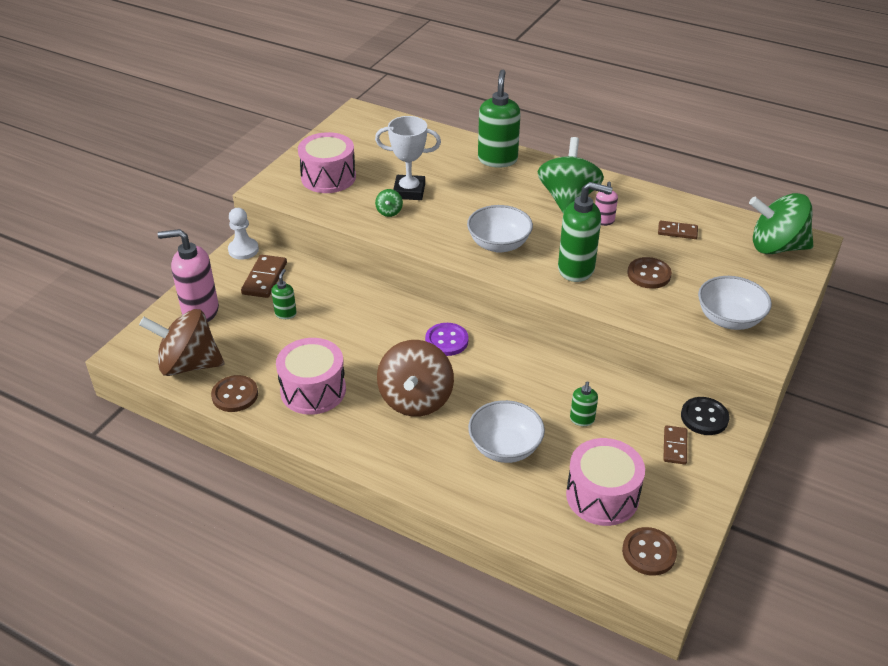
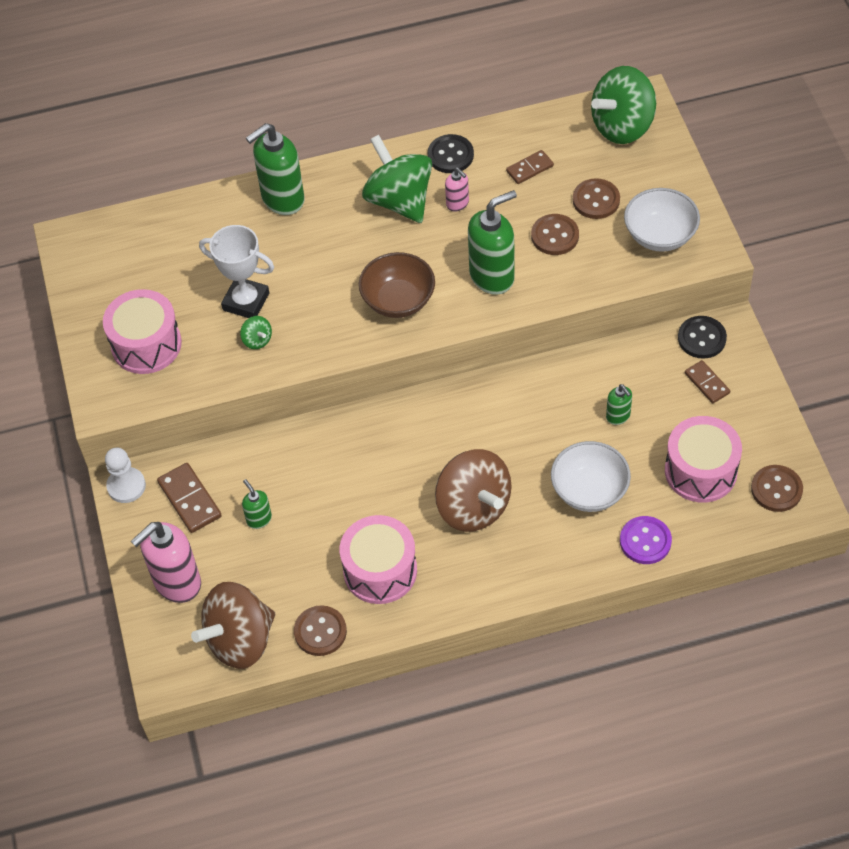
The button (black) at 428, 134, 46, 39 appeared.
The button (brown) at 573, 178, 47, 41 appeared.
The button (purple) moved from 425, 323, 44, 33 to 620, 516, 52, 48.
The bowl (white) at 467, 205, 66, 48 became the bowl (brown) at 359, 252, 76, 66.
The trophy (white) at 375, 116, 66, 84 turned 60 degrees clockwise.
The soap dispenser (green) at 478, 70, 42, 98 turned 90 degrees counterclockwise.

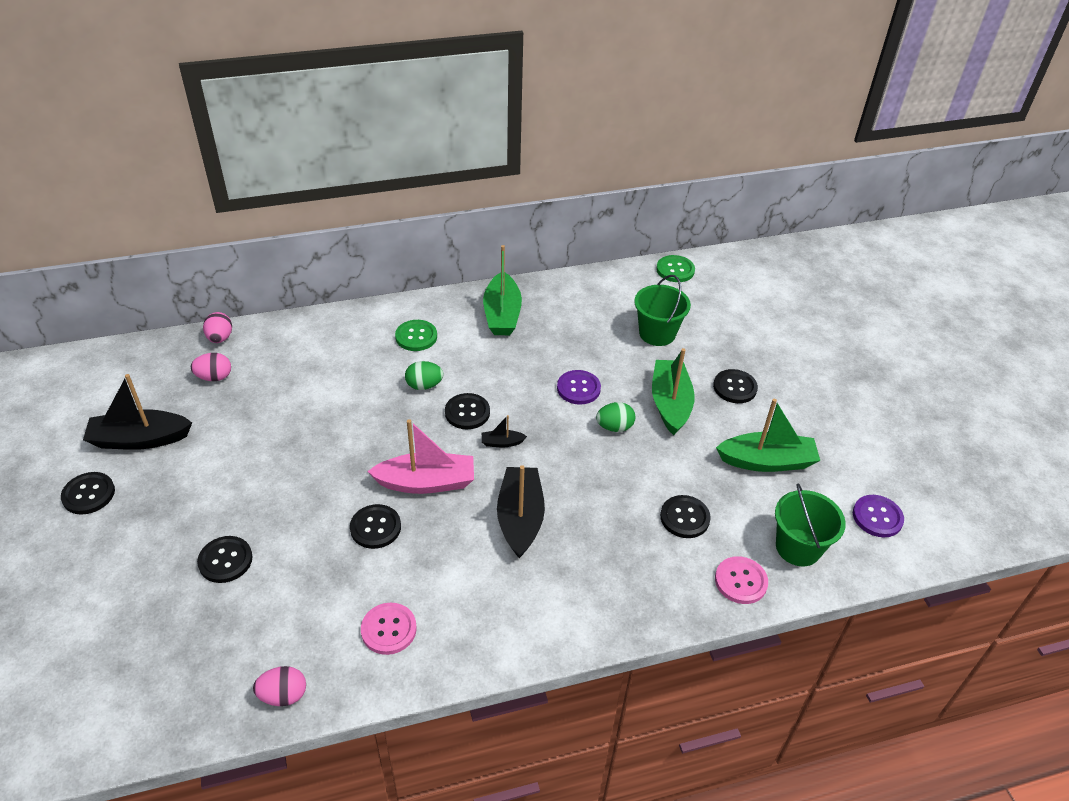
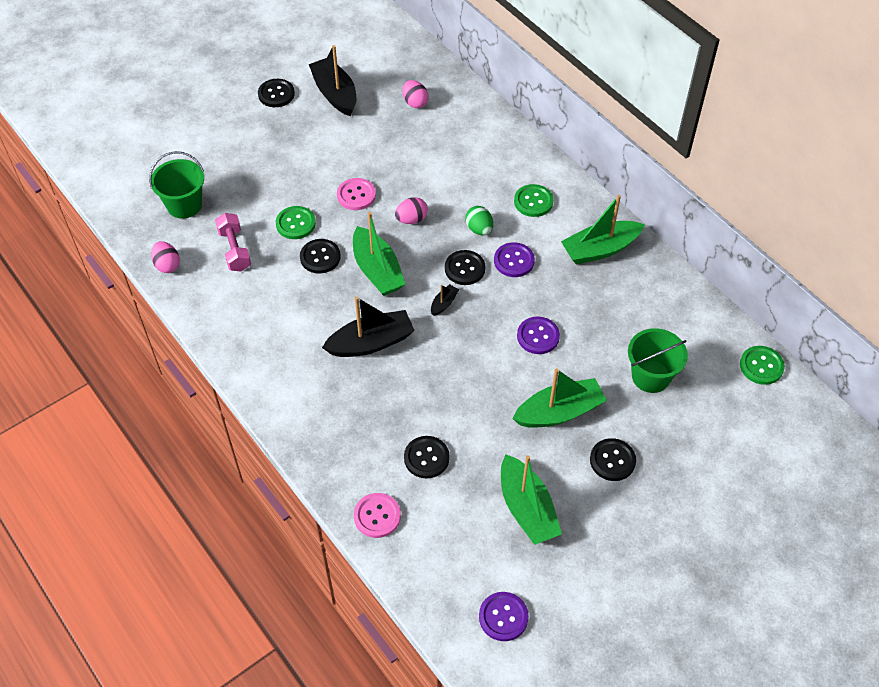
The button (black) at 197, 536, 56, 47 disappeared.
The egg (green) at 596, 402, 39, 30 disappeared.
The dumbbell (pink) at 215, 213, 36, 58 appeared.
The button (green) at 276, 206, 40, 33 appeared.
The button (purple) at 494, 242, 41, 35 appeared.
The egg (pink) moved from 203, 312, 29, 31 to 395, 197, 33, 27.
The button (pink) moved from 361, 602, 56, 53 to 337, 178, 39, 32.
The bucket (green) moved from 775, 483, 71, 83 to 149, 151, 55, 68.
The boat (pink) at 367, 419, 107, 75 became the boat (green) at 353, 212, 53, 84.
The boat (black) at 482, 415, 45, 32 turned 60 degrees clockwise.

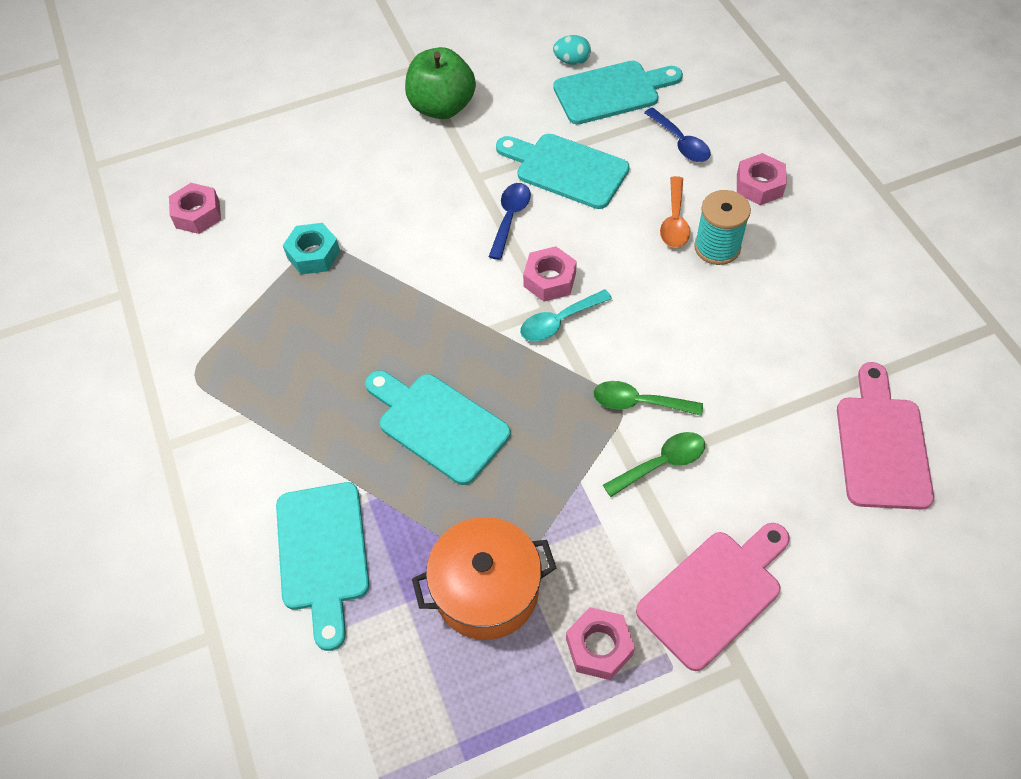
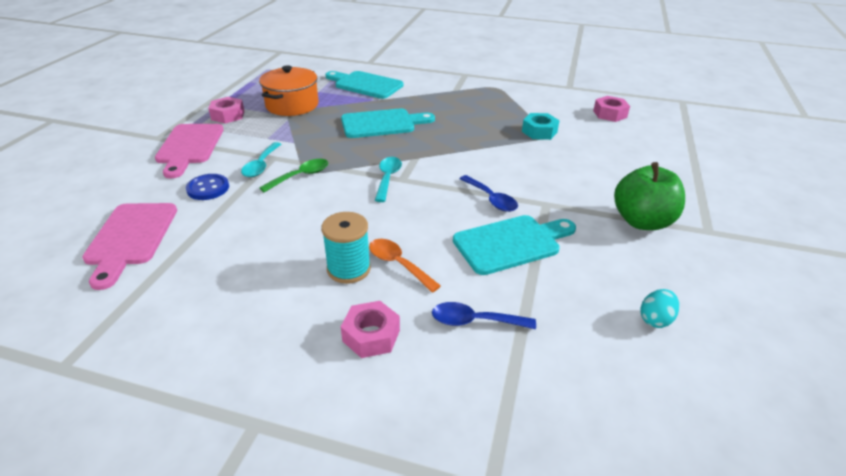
The nut (pink) at 523, 246, 54, 56 disappeared.
The cutting board (turquoise) at 553, 60, 130, 65 disappeared.
The button (blue) at 186, 174, 43, 26 appeared.
The spoon (green) at 603, 432, 102, 65 became the spoon (turquoise) at 241, 142, 40, 35.
The cutting board (pink) at 837, 362, 97, 148 turned 45 degrees clockwise.

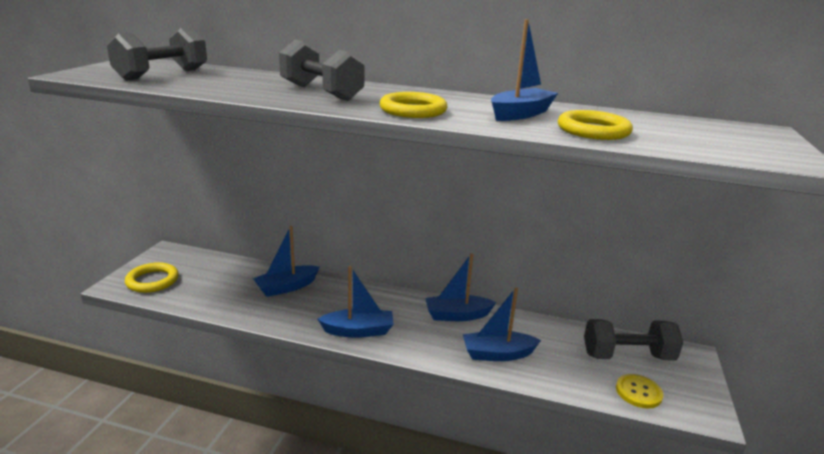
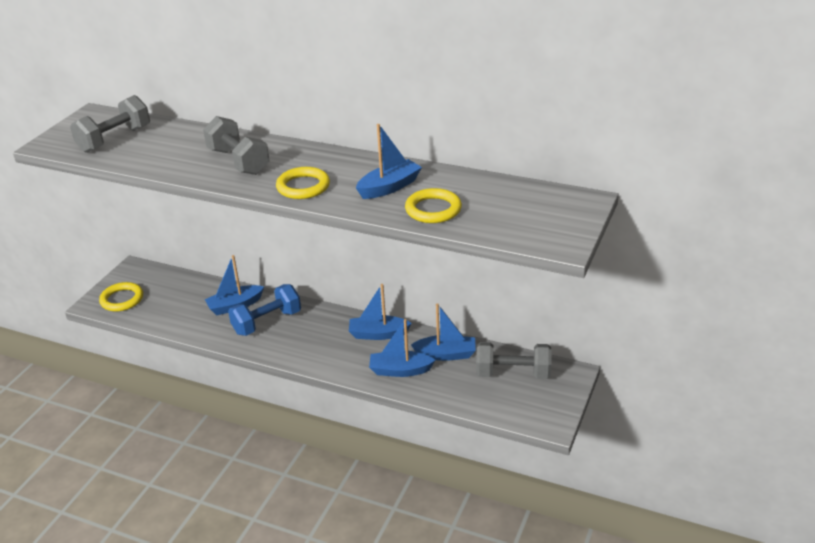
The button (yellow) at 616, 374, 47, 35 disappeared.
The dumbbell (blue) at 228, 284, 73, 52 appeared.
The boat (blue) moved from 318, 266, 76, 72 to 411, 303, 65, 58.

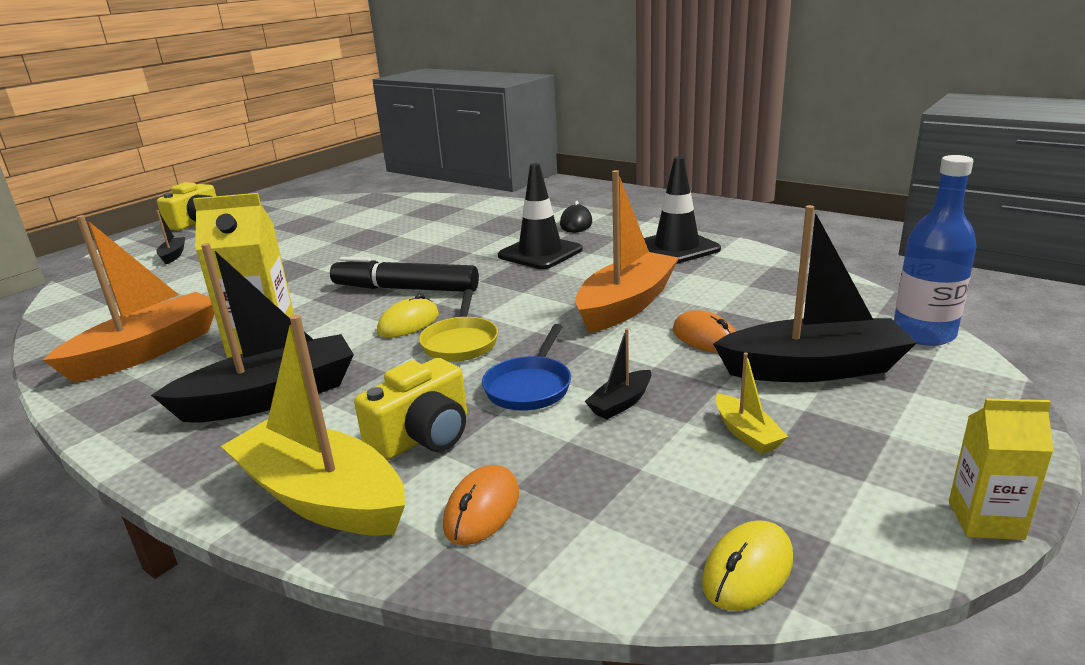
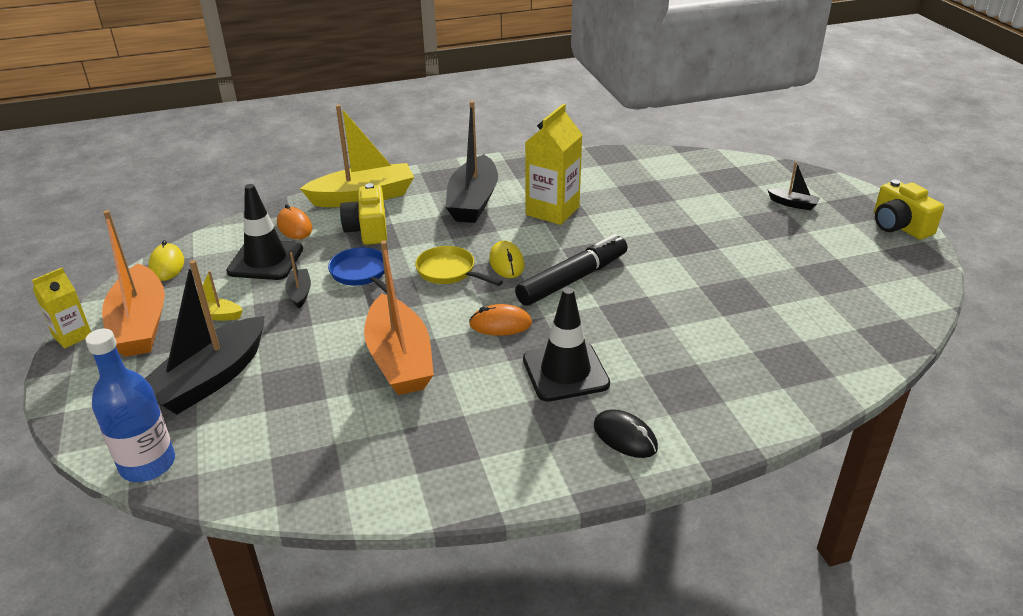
The boat (orange) moved from 43, 215, 171, 167 to 102, 210, 63, 147.
The traffic cone (black) moved from 644, 157, 77, 107 to 226, 184, 77, 96.
The mouse (orange) moved from 673, 310, 63, 43 to 469, 304, 63, 32.

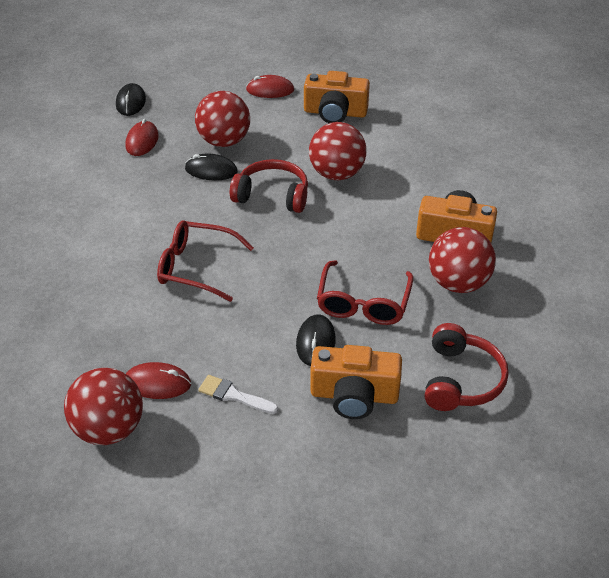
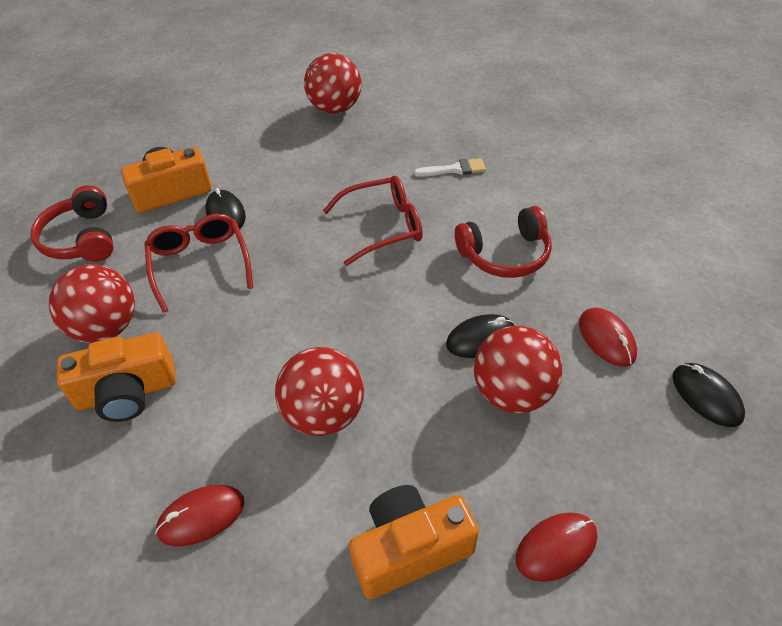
The mouse (red) moved from 126, 362, 65, 37 to 155, 485, 90, 61.
The brush (white) moved from 198, 375, 80, 39 to 414, 158, 72, 19.
The headphones (red) moved from 230, 159, 78, 54 to 455, 206, 97, 72.

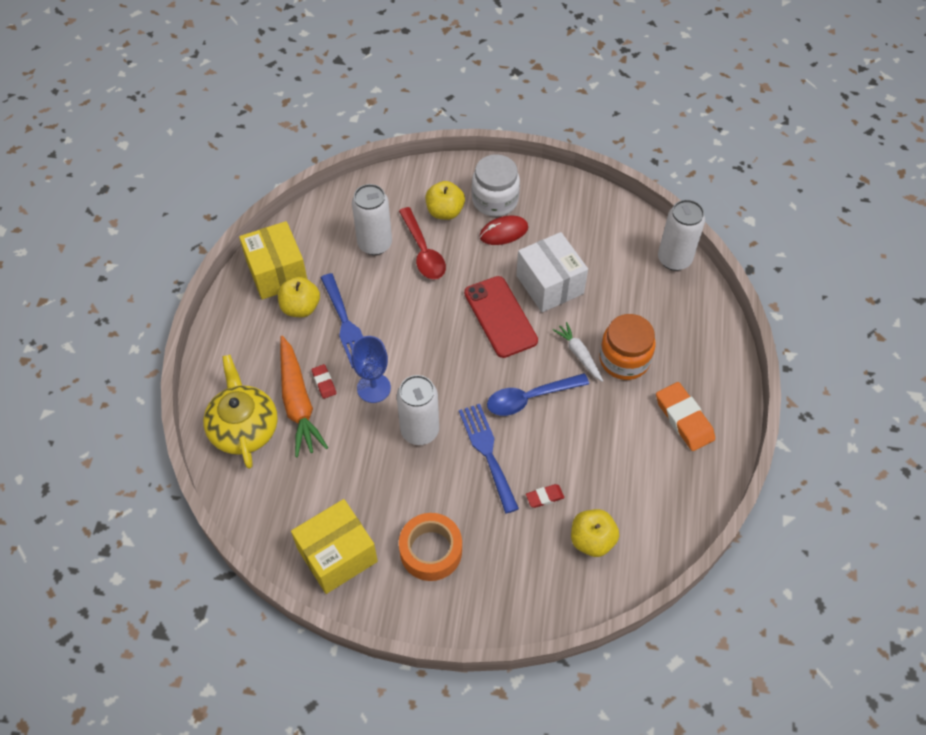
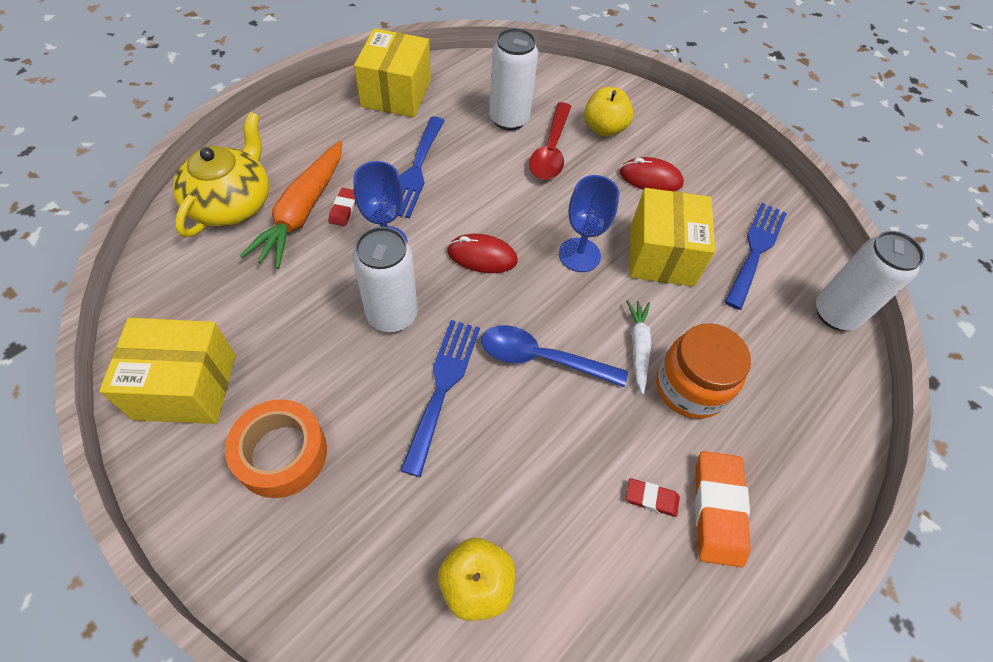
The apple (yellow) at 278, 277, 42, 40 disappeared.
The jar (white) at 472, 154, 48, 63 disappeared.
The mouse (red) at 447, 234, 71, 39 appeared.
The fork (blue) at 725, 203, 62, 107 appeared.
The eraser (red) moved from 526, 484, 38, 24 to 626, 478, 54, 39.
The phone (red) at 464, 276, 74, 82 was replaced by the goblet (blue) at 559, 175, 61, 97.
The box (white) at 516, 232, 72, 80 became the box (yellow) at 629, 188, 86, 99.

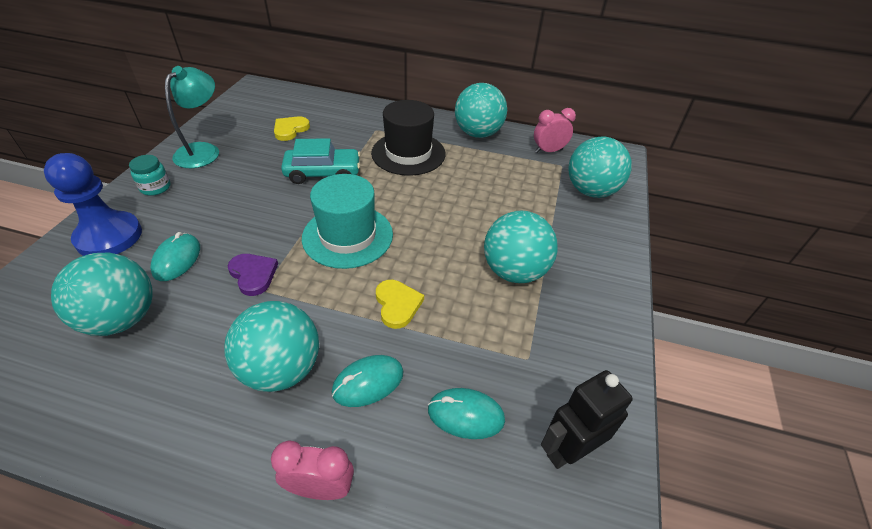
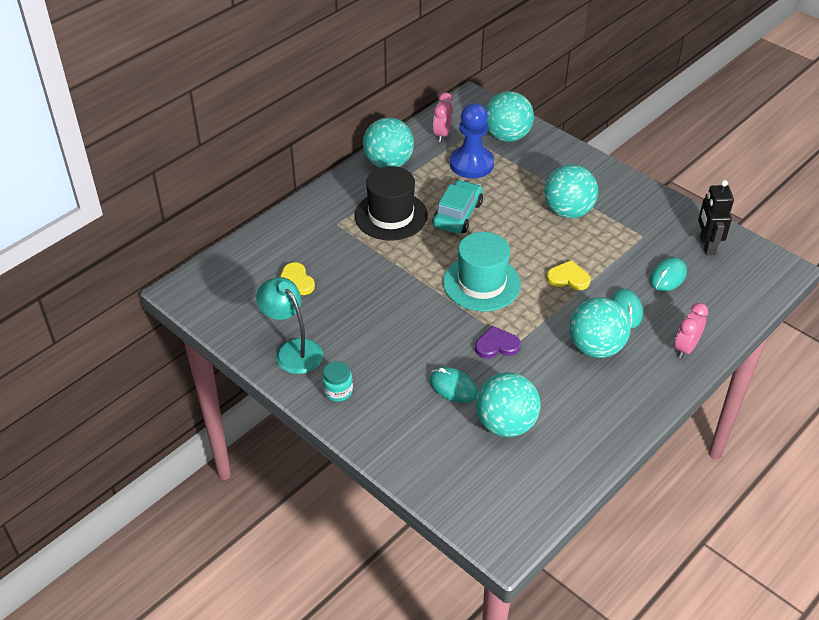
The pawn (blue) moved from 44, 153, 98, 103 to 450, 103, 44, 75.
The car (turquoise) moved from 281, 138, 80, 46 to 433, 180, 50, 53.

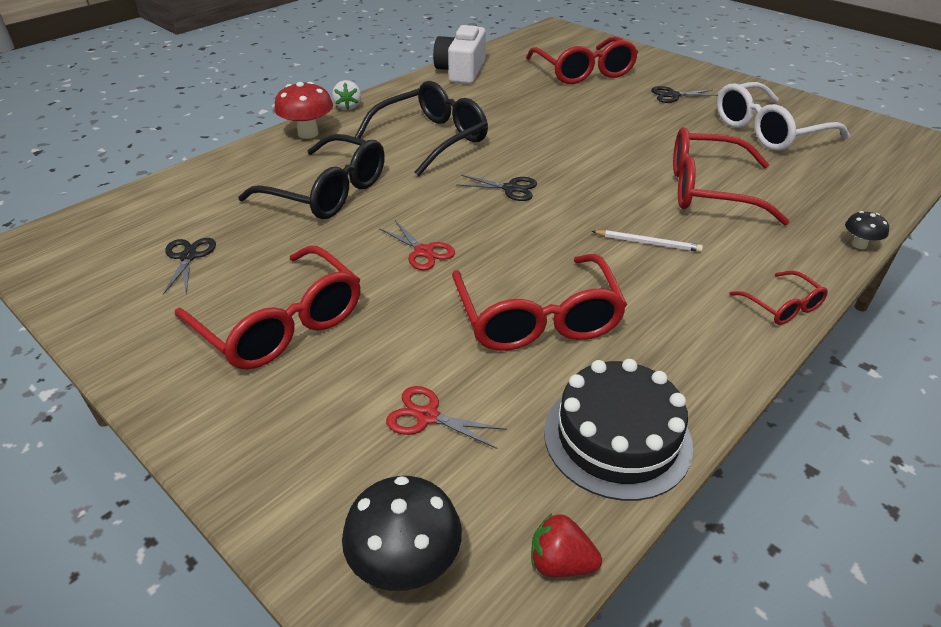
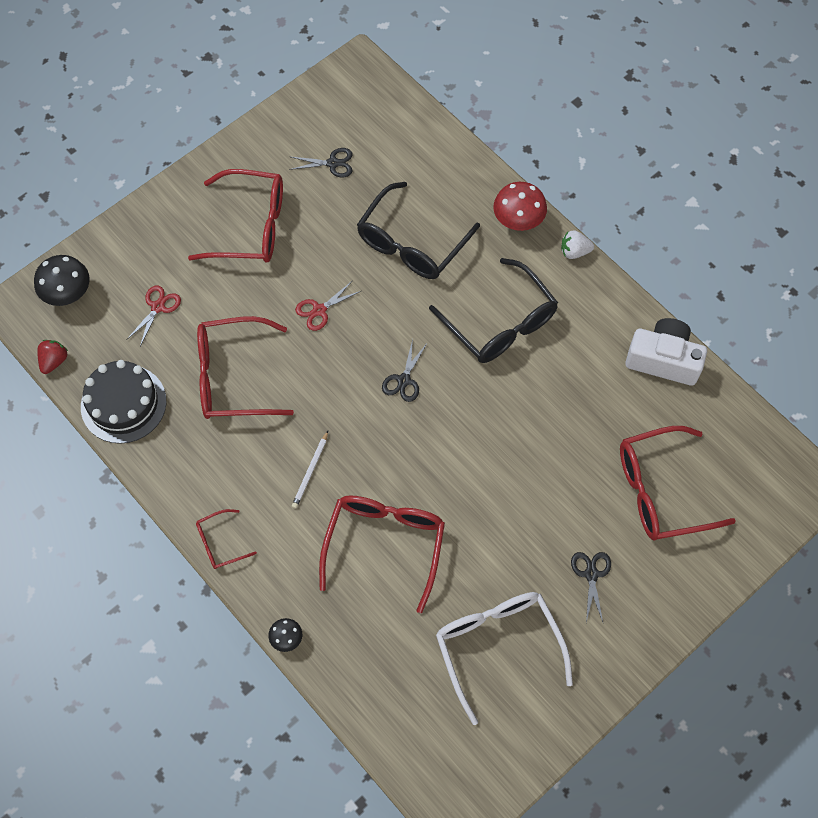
The glasses (red) at 175, 245, 186, 125 turned 135 degrees counterclockwise.

